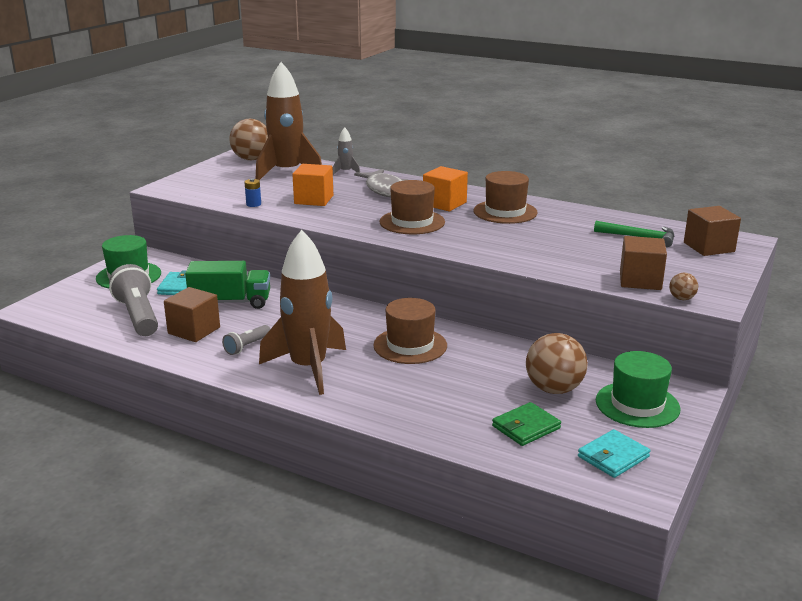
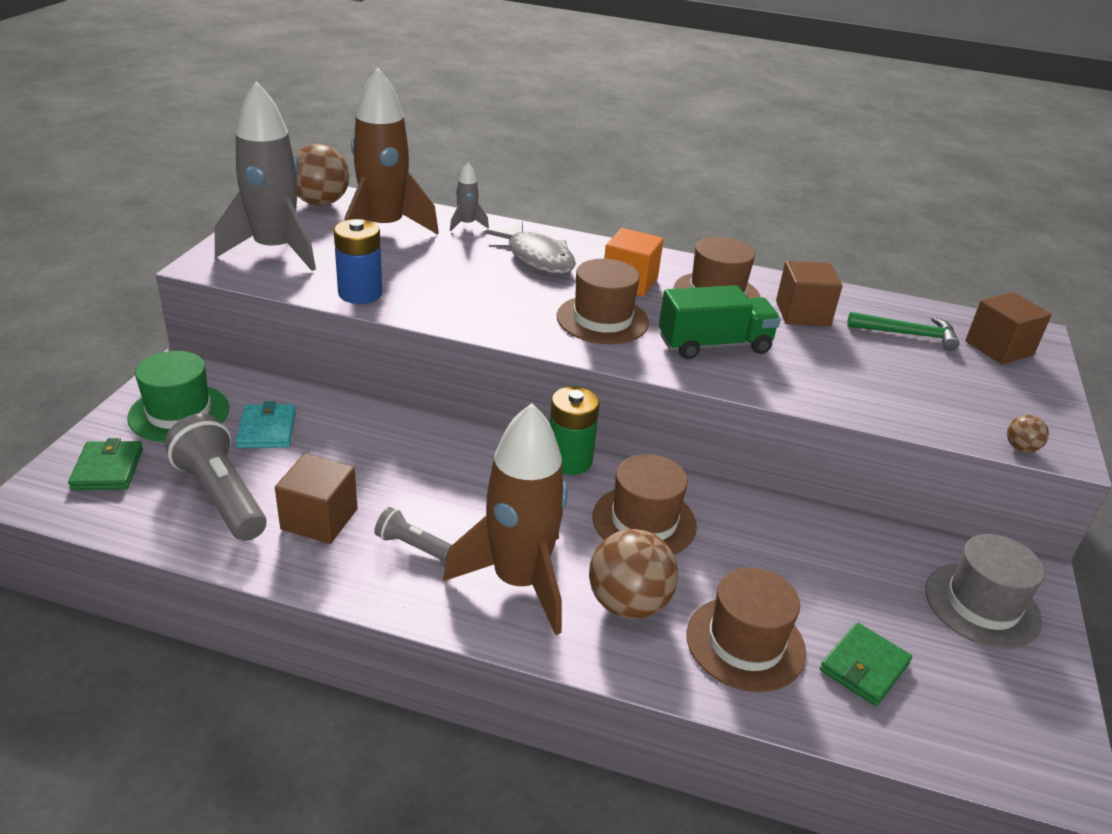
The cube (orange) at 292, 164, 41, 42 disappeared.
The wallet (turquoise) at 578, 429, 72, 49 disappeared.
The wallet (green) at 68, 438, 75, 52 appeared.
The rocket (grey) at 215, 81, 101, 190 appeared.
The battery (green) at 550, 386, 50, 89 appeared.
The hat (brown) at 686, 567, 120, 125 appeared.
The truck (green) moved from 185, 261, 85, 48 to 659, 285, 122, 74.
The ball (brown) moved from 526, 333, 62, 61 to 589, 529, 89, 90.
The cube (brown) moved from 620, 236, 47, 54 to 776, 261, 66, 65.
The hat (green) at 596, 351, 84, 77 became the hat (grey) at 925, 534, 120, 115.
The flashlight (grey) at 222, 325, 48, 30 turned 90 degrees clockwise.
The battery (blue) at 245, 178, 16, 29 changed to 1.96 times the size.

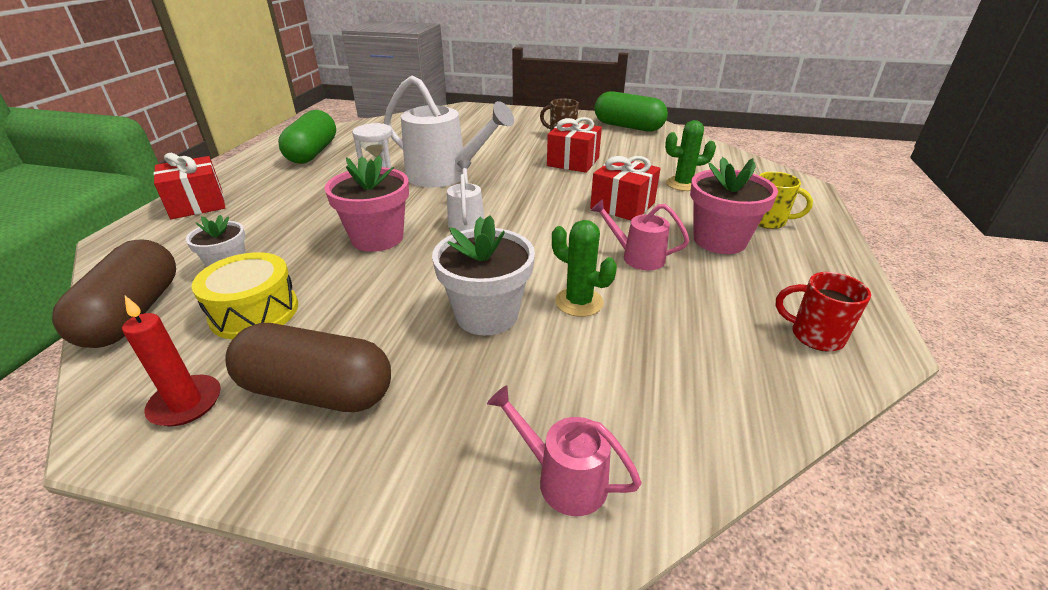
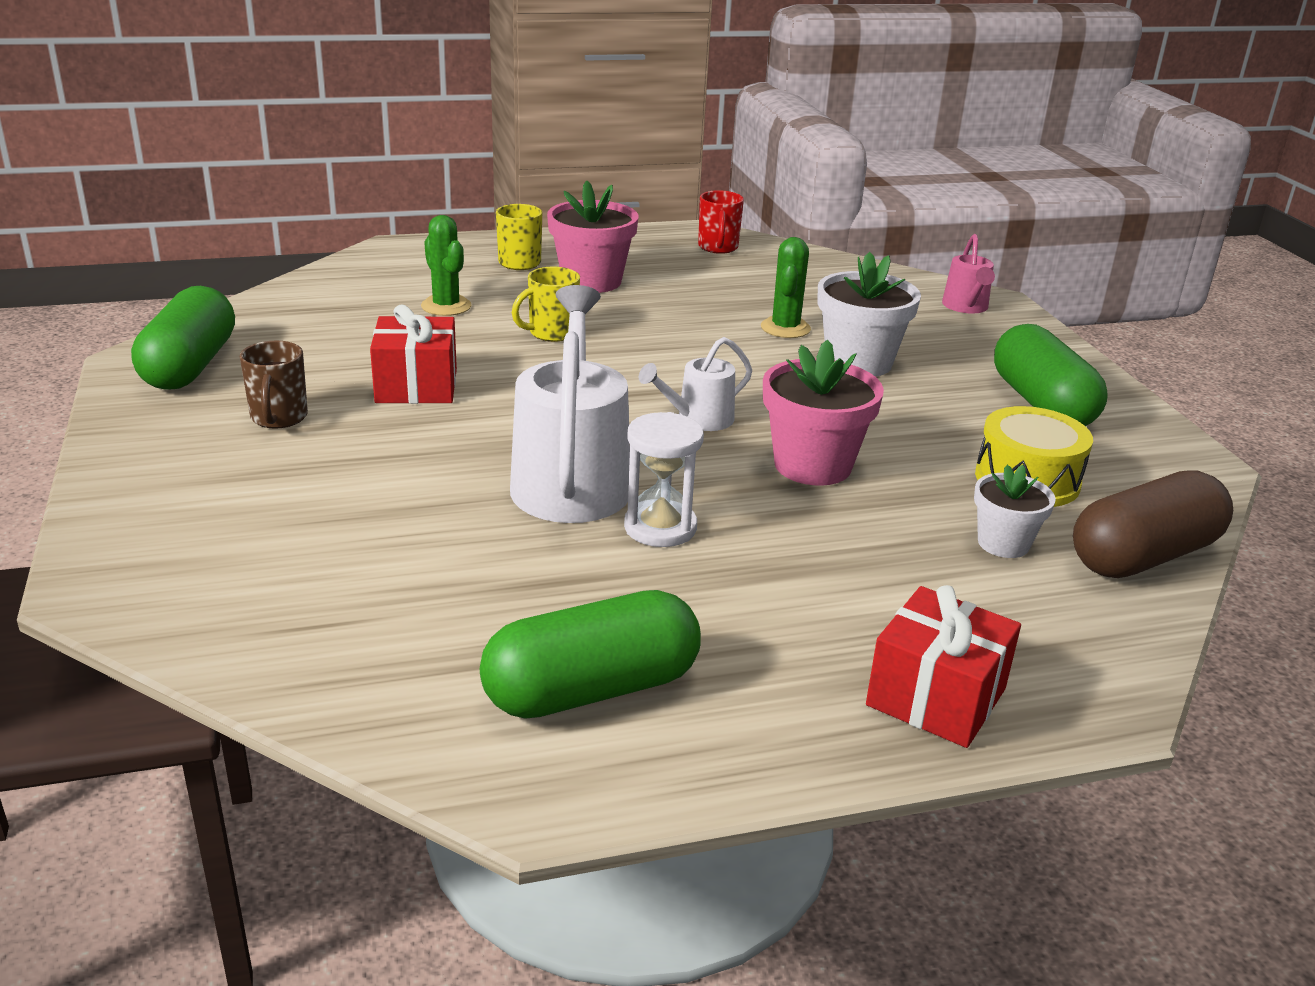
The candle (red) at 122, 296, 99, 131 disappeared.
The watering can (pink) at 591, 199, 98, 71 disappeared.
The gift (red) at 590, 156, 71, 64 was replaced by the mug (yellow) at 512, 267, 68, 75.
The capsule (brown) at 225, 323, 166, 89 became the capsule (green) at 994, 324, 114, 102.

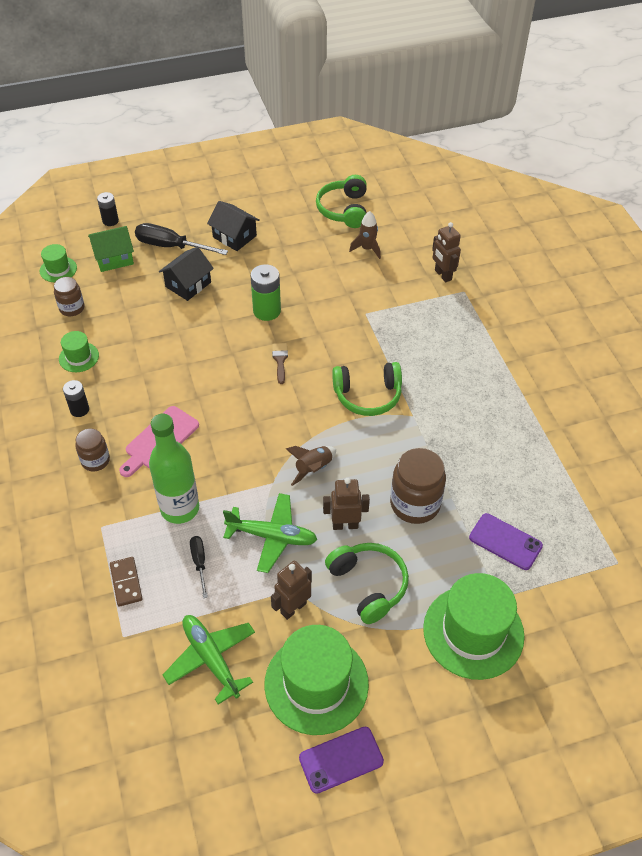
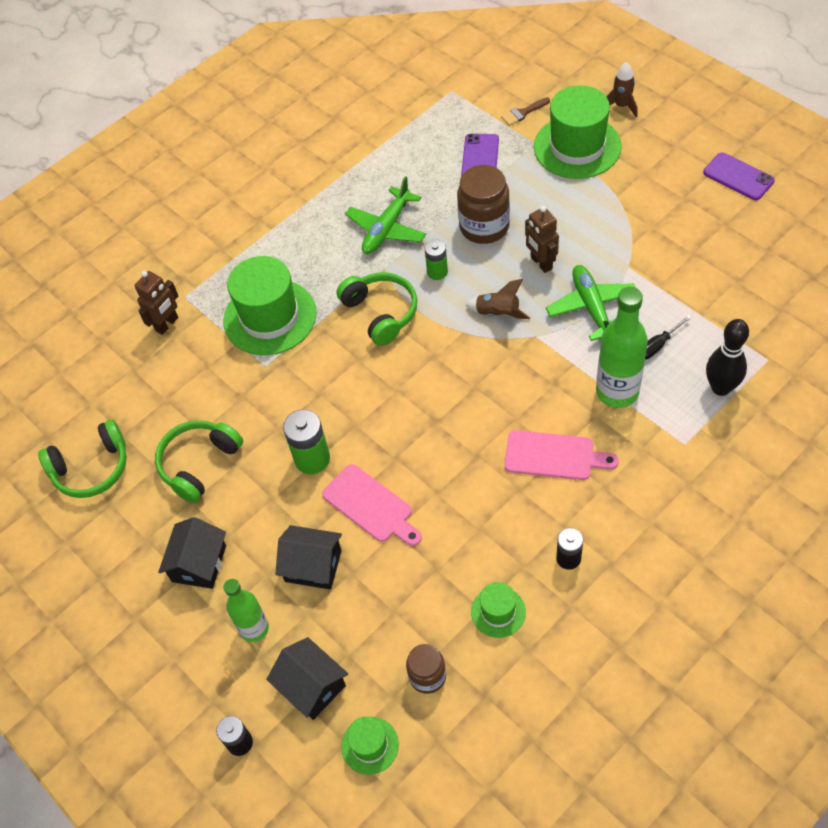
The jar (brown) at 75, 428, 35, 43 disappeared.
The robot (brown) at 271, 561, 41, 59 disappeared.
The cutting board (pink) at 322, 464, 100, 82 appeared.
The battery (green) at 425, 239, 23, 41 appeared.
The plane (green) moved from 163, 615, 92, 90 to 345, 176, 81, 78.
The hat (green) moved from 264, 625, 105, 110 to 223, 256, 93, 99.
The brush (brown) moved from 272, 343, 16, 41 to 501, 97, 49, 29.
The headphones (green) moved from 325, 543, 84, 81 to 155, 420, 88, 83.
The rocket (brown) moved from 349, 211, 32, 48 to 606, 62, 31, 55.
The domino (brown) at 110, 557, 33, 50 was replaced by the bowling pin (black) at 706, 319, 43, 77.
The screwdriver (black) at 135, 223, 93, 32 was replaced by the bottle (green) at 223, 579, 46, 63.
The house (green) at 88, 226, 46, 46 became the house (black) at 266, 637, 82, 83.

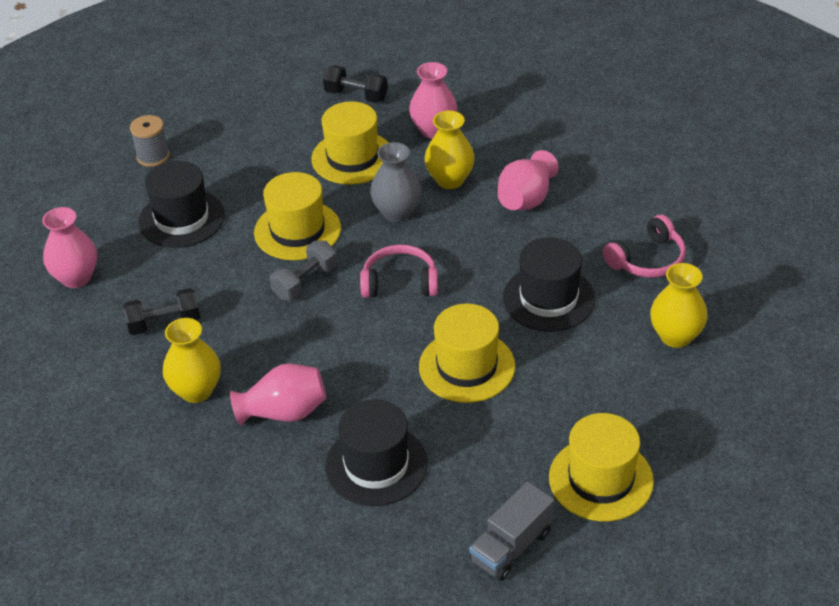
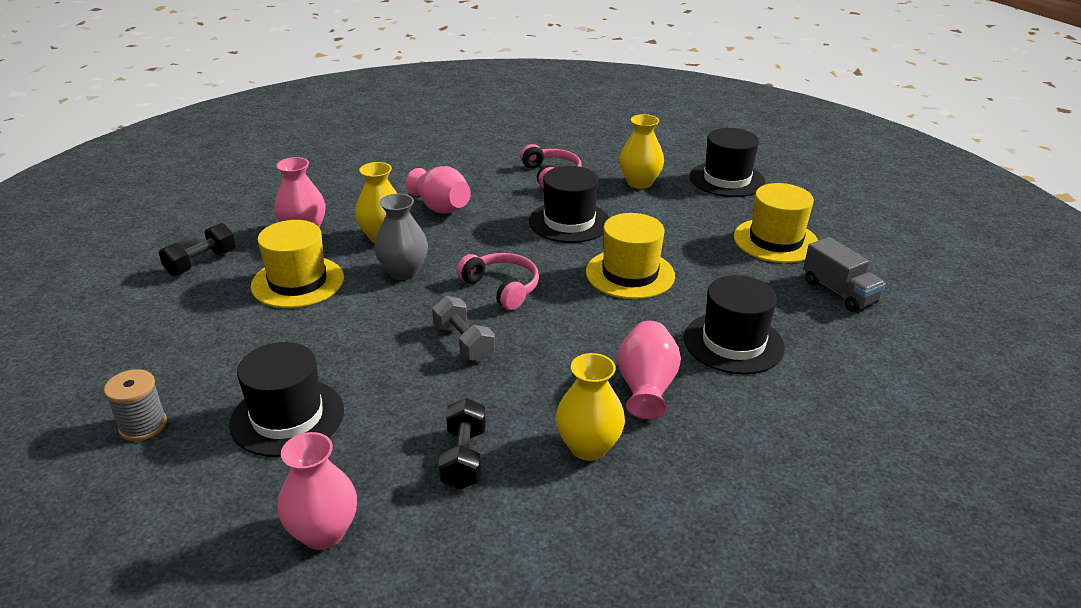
The hat (yellow) at 254, 172, 87, 88 disappeared.
The hat (black) at 690, 128, 75, 69 appeared.
The headphones (pink) at 360, 245, 78, 53 turned 120 degrees clockwise.

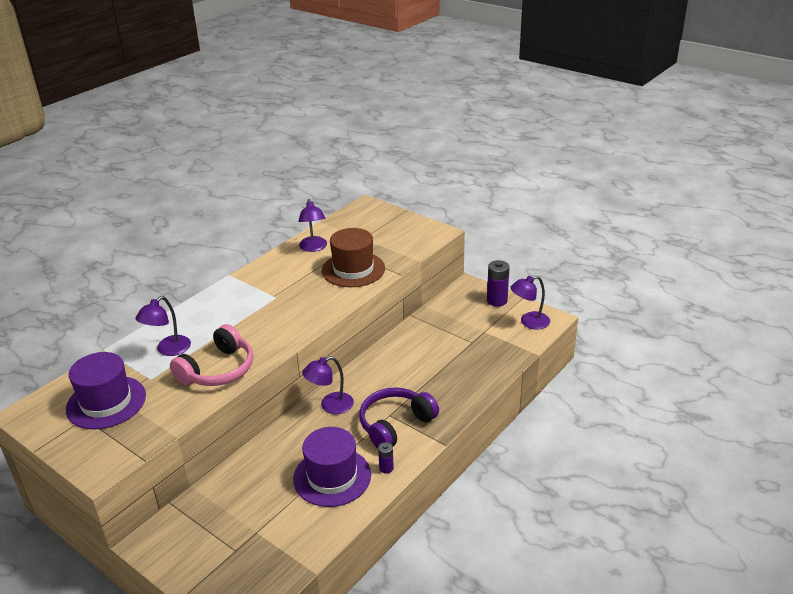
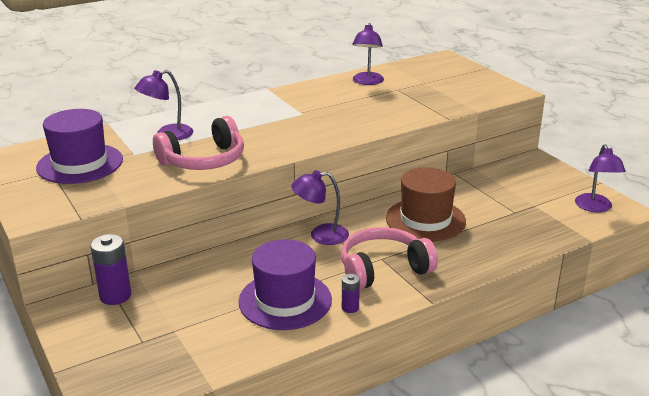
The hat (brown) moved from 322, 228, 63, 59 to 386, 167, 80, 74.
The battery (purple) moved from 487, 260, 22, 47 to 90, 234, 41, 71.
The headphones (purple) at 359, 387, 80, 61 became the headphones (pink) at 341, 227, 97, 62.
The lamp (purple) at 510, 276, 40, 53 turned 90 degrees counterclockwise.

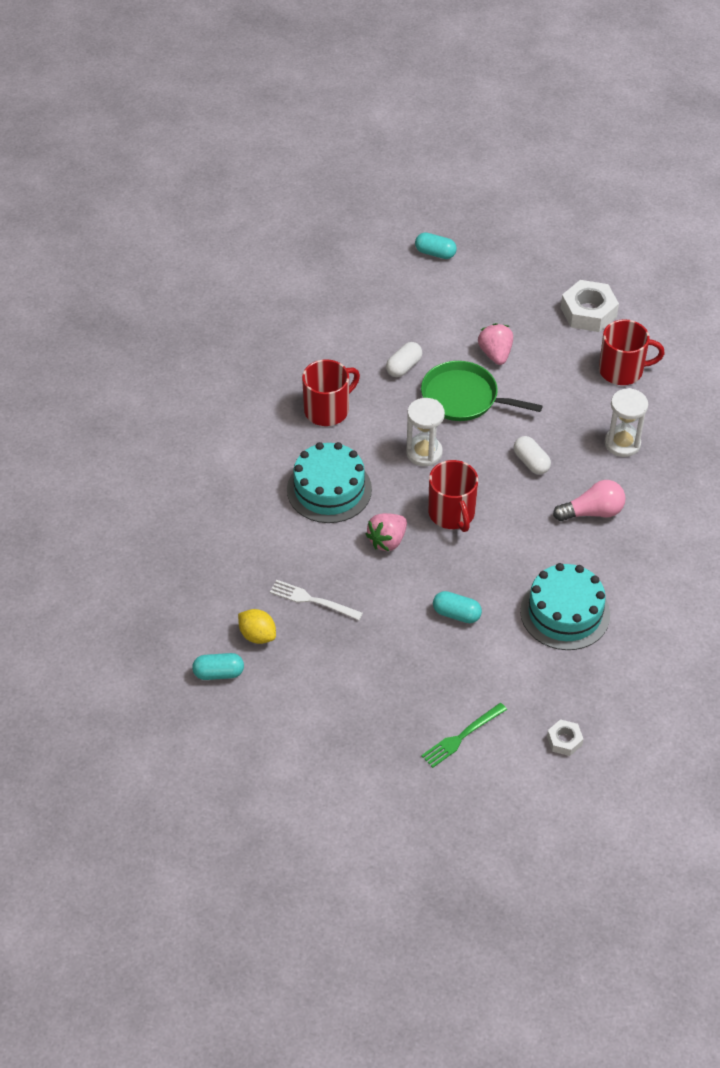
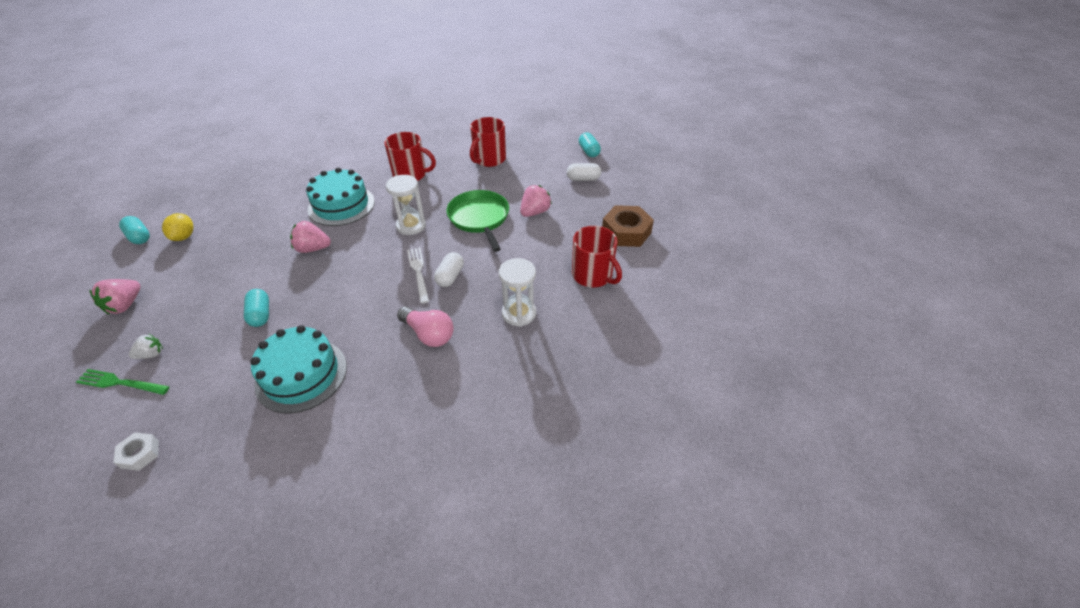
The strawberry (pink) at 90, 279, 51, 36 appeared.
The strawberry (white) at 129, 334, 34, 25 appeared.
The fork (white) moved from 270, 580, 93, 40 to 407, 248, 22, 56.
The capsule (white) moved from 386, 342, 36, 35 to 567, 163, 34, 18.
The mug (red) moved from 428, 460, 50, 72 to 470, 117, 36, 50.
The nut (white) at 561, 280, 58, 52 became the nut (brown) at 602, 205, 52, 42.

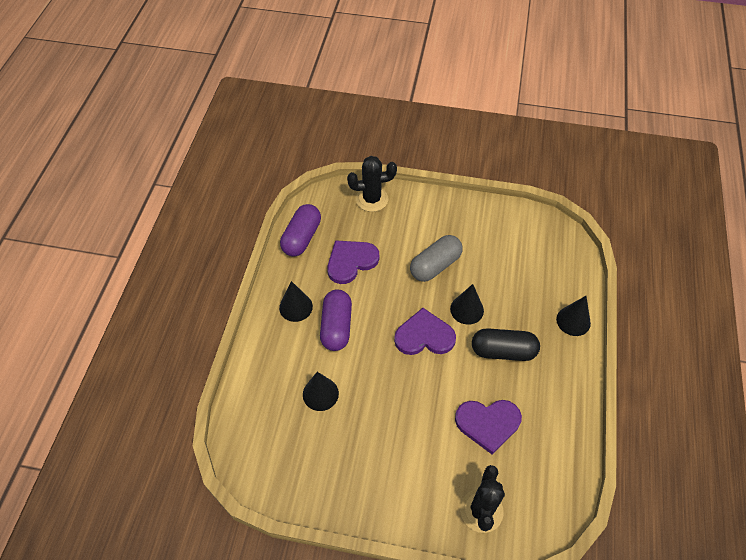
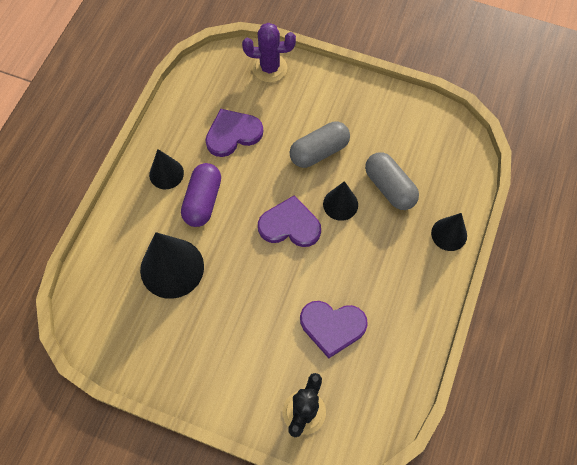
The capsule (purple) at 280, 204, 41, 52 disappeared.
The capsule (black) at 472, 328, 68, 33 disappeared.
The capsule (grey) at 365, 152, 54, 58 appeared.
The cactus (black) at 347, 156, 50, 56 became the cactus (purple) at 242, 23, 54, 60.
The cone (black) at 303, 372, 36, 39 changed to 1.74 times the size.

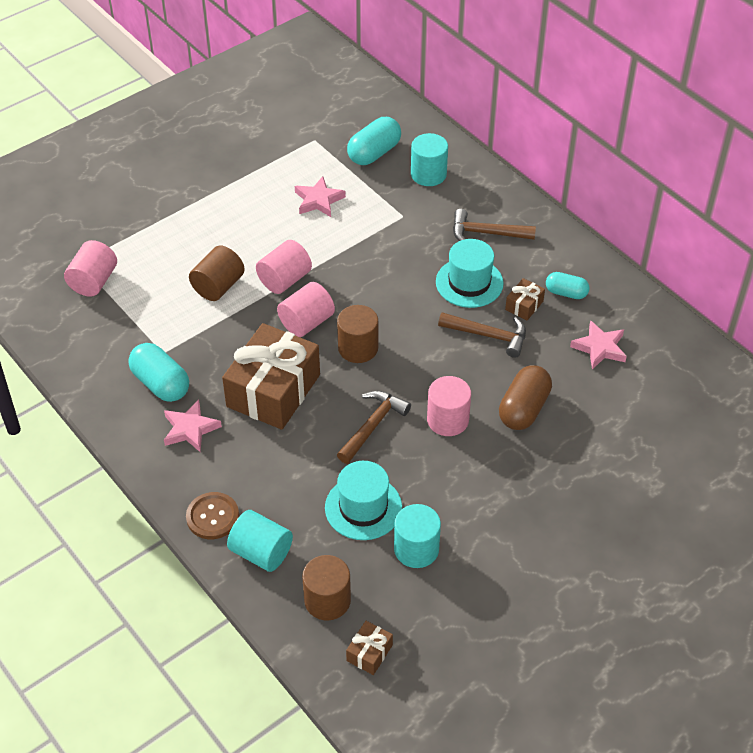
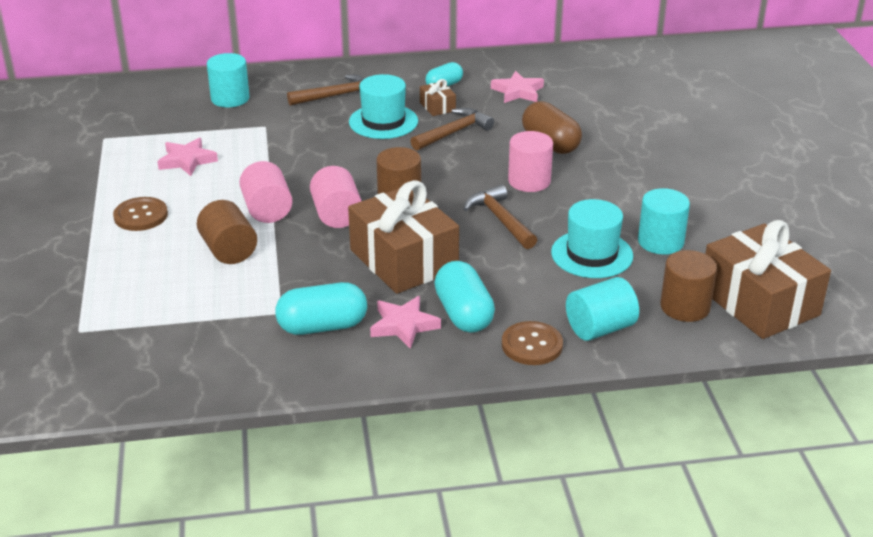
The cylinder (pink) at 64, 240, 53, 57 disappeared.
The button (brown) at 113, 197, 55, 34 appeared.
The capsule (turquoise) moved from 347, 117, 54, 48 to 434, 261, 61, 72.
The hammer (brown) at 453, 209, 83, 32 turned 150 degrees counterclockwise.
The gift (brown) at 346, 621, 47, 54 changed to 2.37 times the size.

